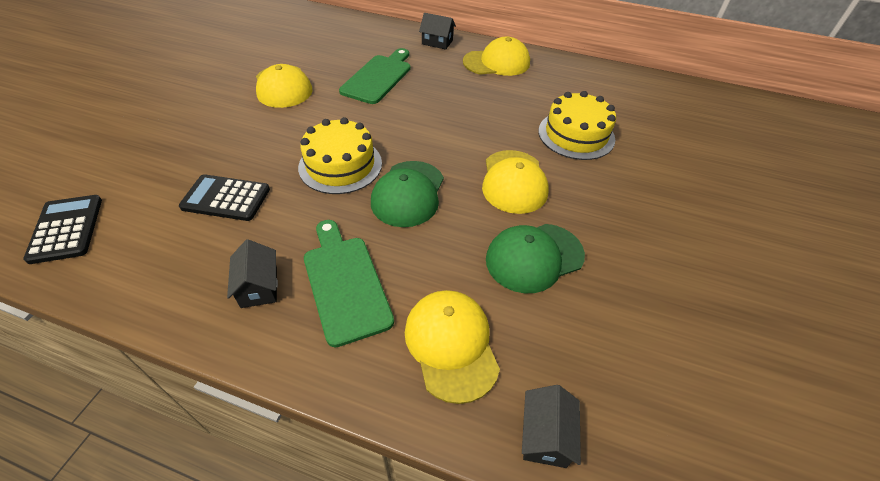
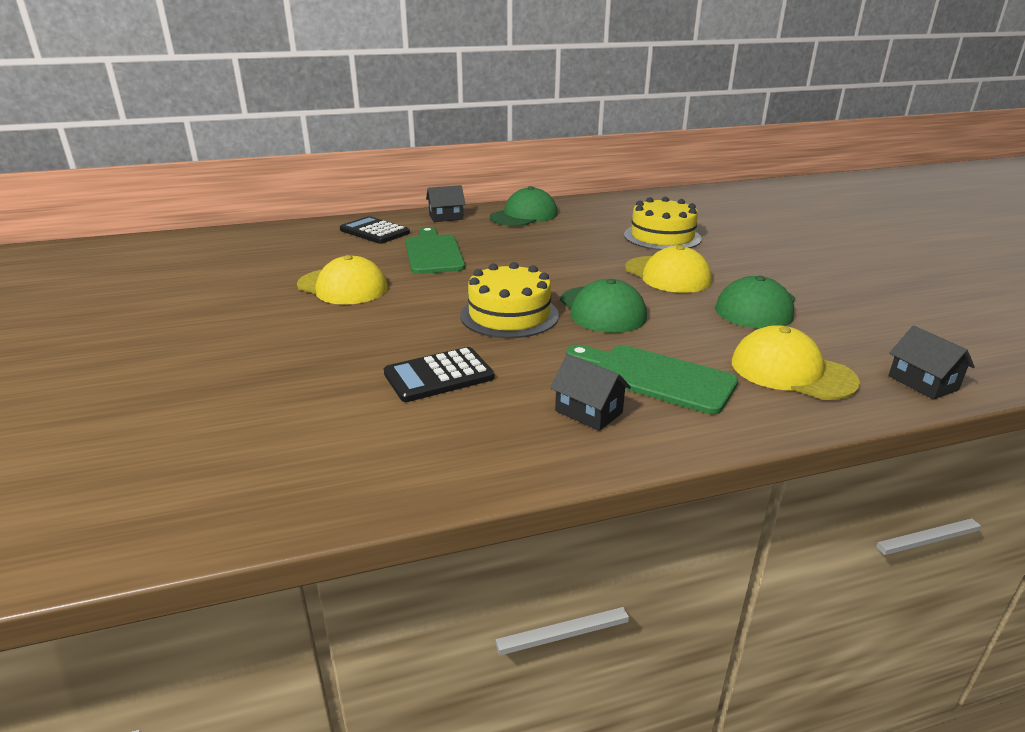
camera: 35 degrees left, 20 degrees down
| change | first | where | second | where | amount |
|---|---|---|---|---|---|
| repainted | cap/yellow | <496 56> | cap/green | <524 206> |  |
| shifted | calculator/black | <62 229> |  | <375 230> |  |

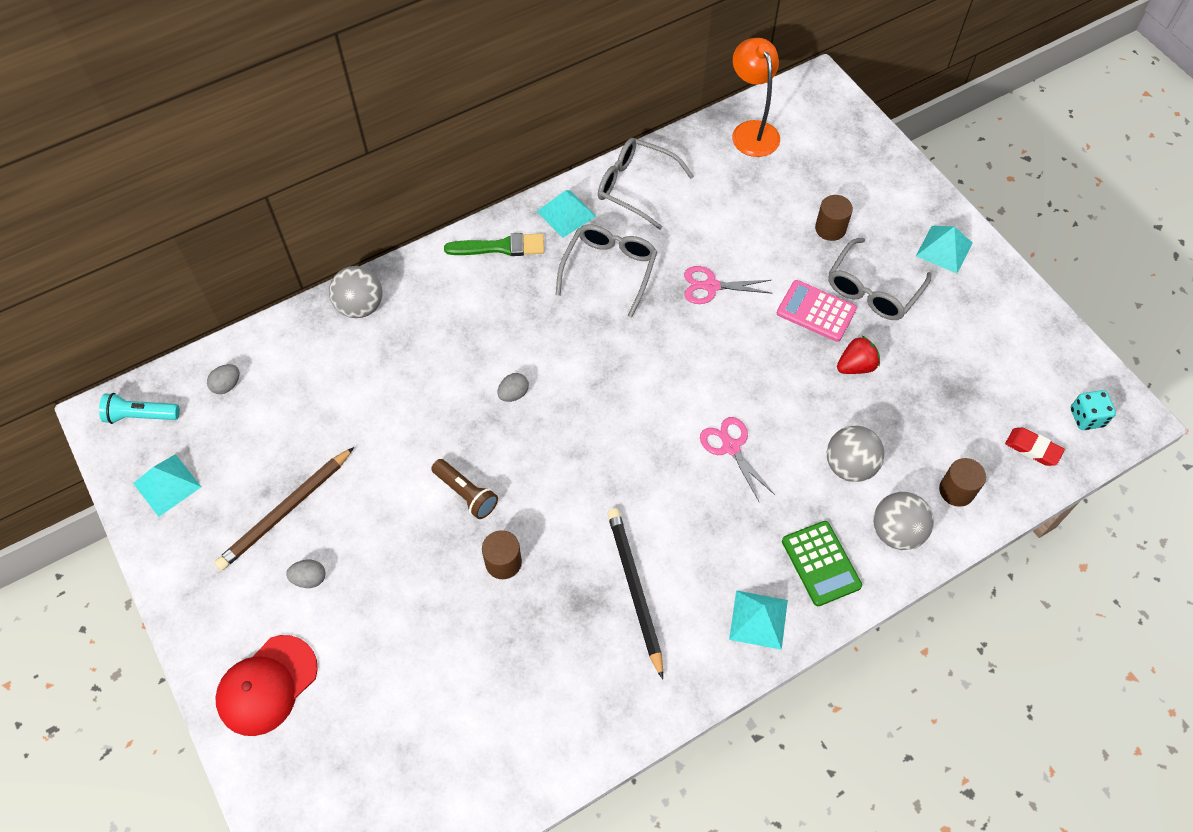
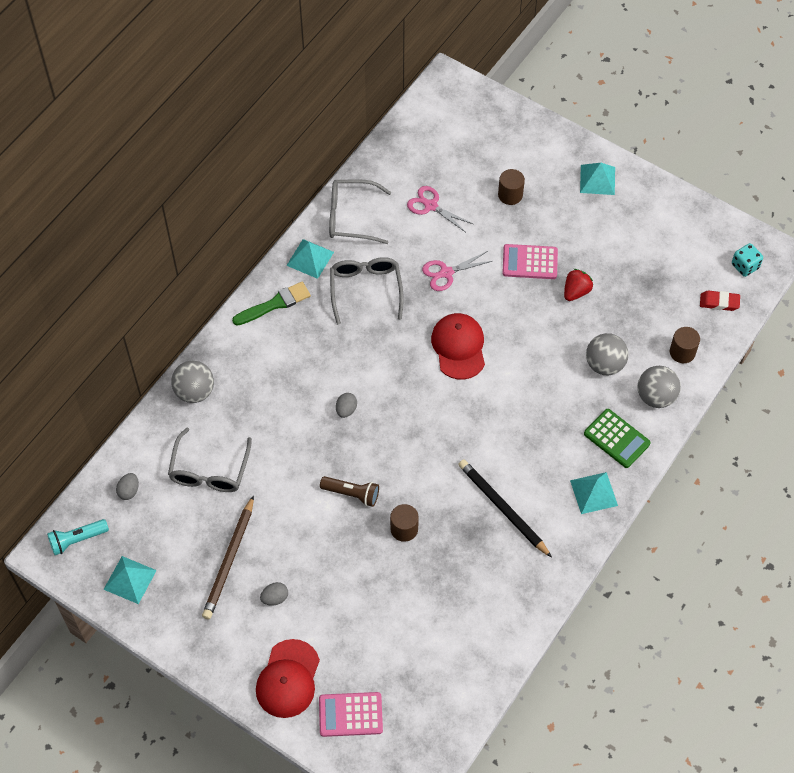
camera: 25 degrees left, 0 degrees up
| change | first | where | second | where | amount |
|---|---|---|---|---|---|
| gone | lamp/orange | <756 97> |  |  |  |
| shifted | glasses/grey | <880 279> |  | <210 460> |  |
| shifted | scissors/pink | <737 460> |  | <440 209> |  |
| new |  |  | cap/red | <458 346> |  |
| new |  |  | calculator/pink | <351 714> |  |

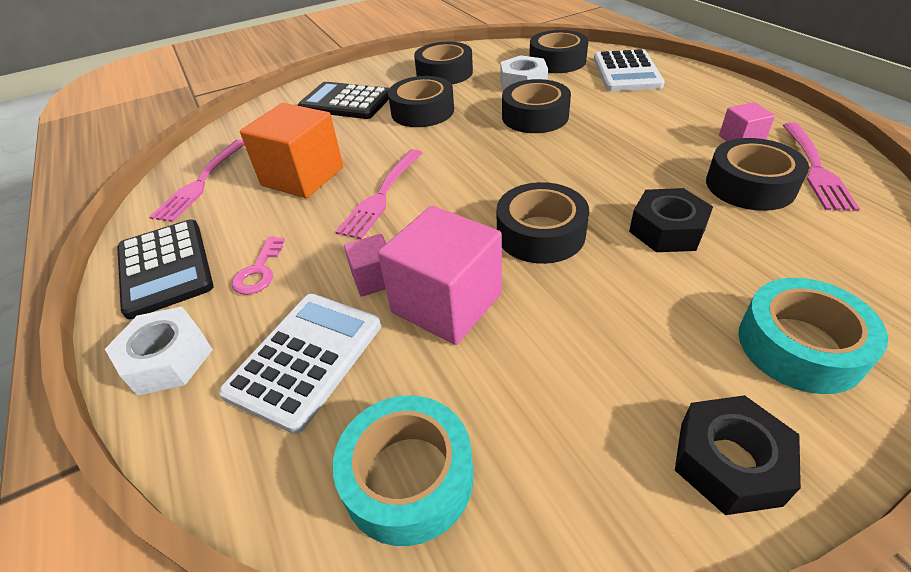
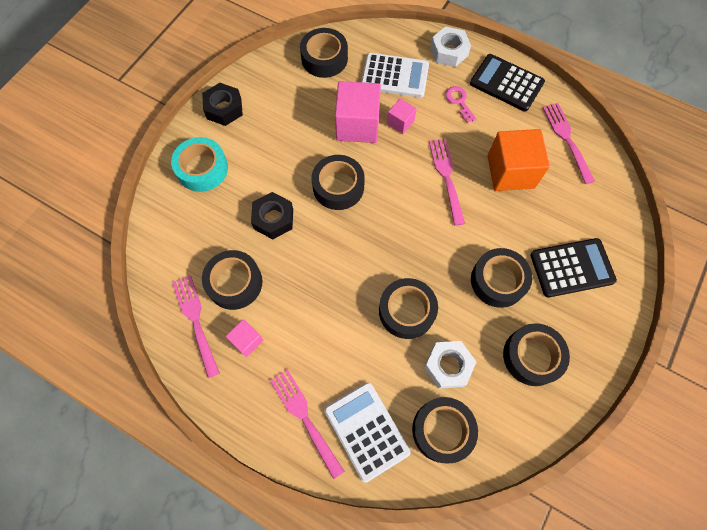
camera: 145 degrees right, 25 degrees up
| change | first | where | second | where | amount |
|---|---|---|---|---|---|
| rotated | calculator/white | <300 364> |  | <395 75> | 75 degrees counterclockwise |
| repainted | tape/turquoise | <403 470> | tape/black | <324 53> |  |
| new |  |  | fork/pink | <307 424> |  |

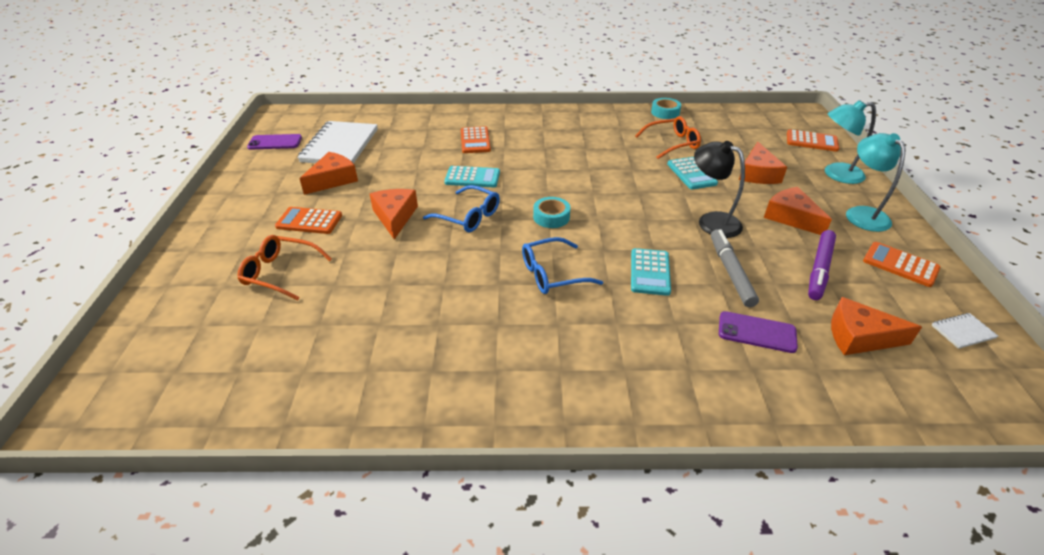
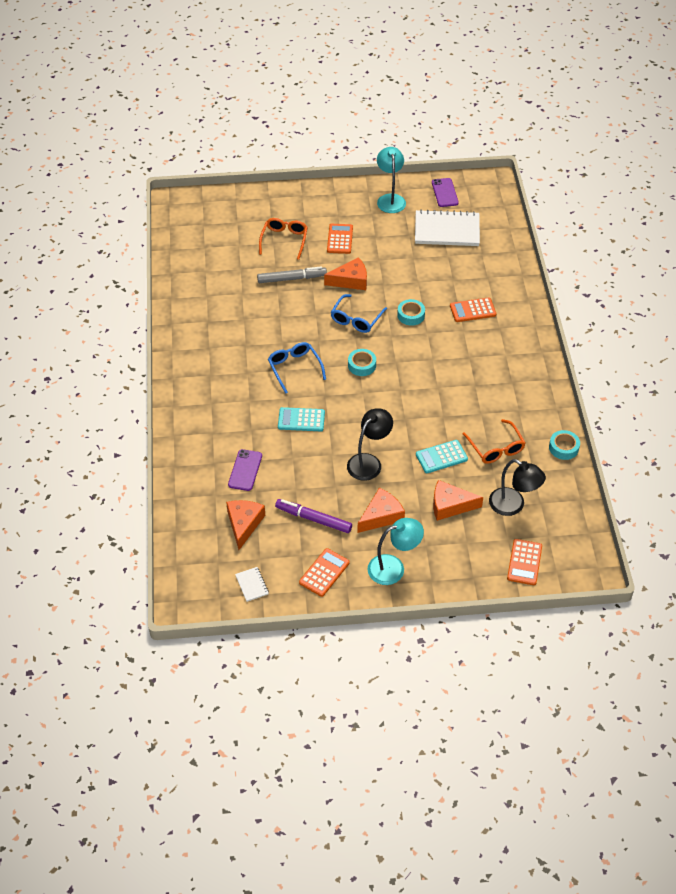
camera: 85 degrees right, 10 degrees up
| change | first | where | second | where | amount |
|---|---|---|---|---|---|
| shifted | lamp/turquoise | <850 142> |  | <391 180> |  |
| gone | cheese/orange | <328 173> |  |  |  |
| swapped | calculator/turquoise | <472 176> | tape/turquoise | <411 312> |  |
| shifted | marker/grey | <735 268> |  | <292 274> |  |
| new |  |  | lamp/black | <517 487> |  |

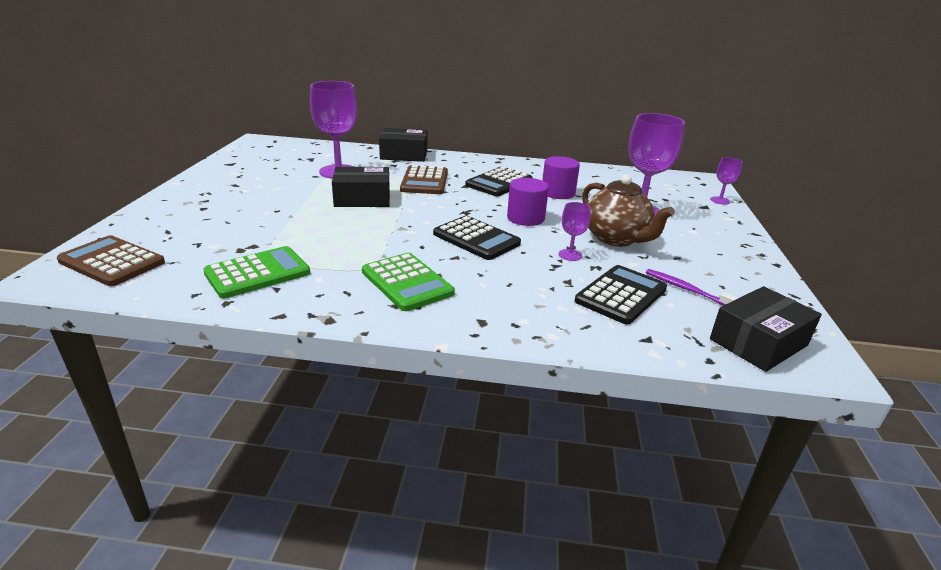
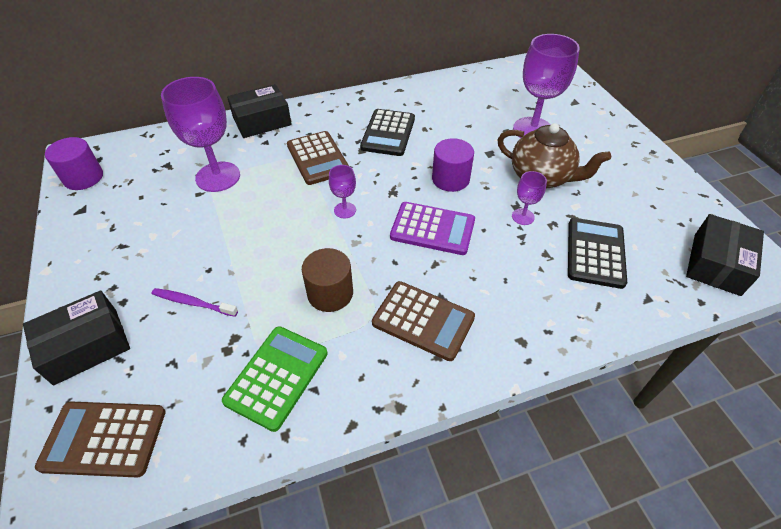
camera: 25 degrees left, 20 degrees up
| change | first | where | second | where | amount |
|---|---|---|---|---|---|
| shifted | cylinder/purple | <561 177> |  | <74 163> |  |
| shifted | goblet/purple | <726 180> |  | <342 191> |  |
| shifted | box/black | <361 187> |  | <76 337> |  |
| repainted | calculator/black | <477 238> | calculator/purple | <432 228> |  |
| repainted | calculator/green | <408 282> | calculator/brown | <423 321> |  |
| shifted | toothbrush/purple | <692 287> |  | <195 302> |  |
| new |  |  | cylinder/brown | <327 280> |  |

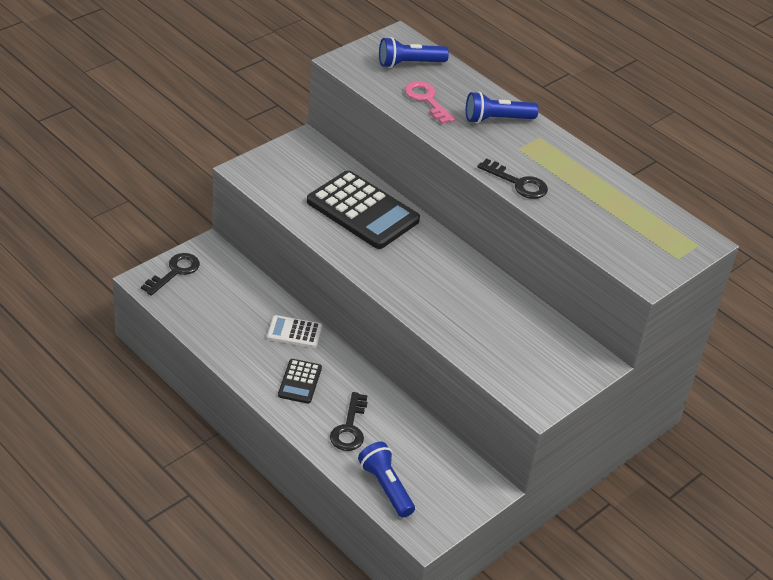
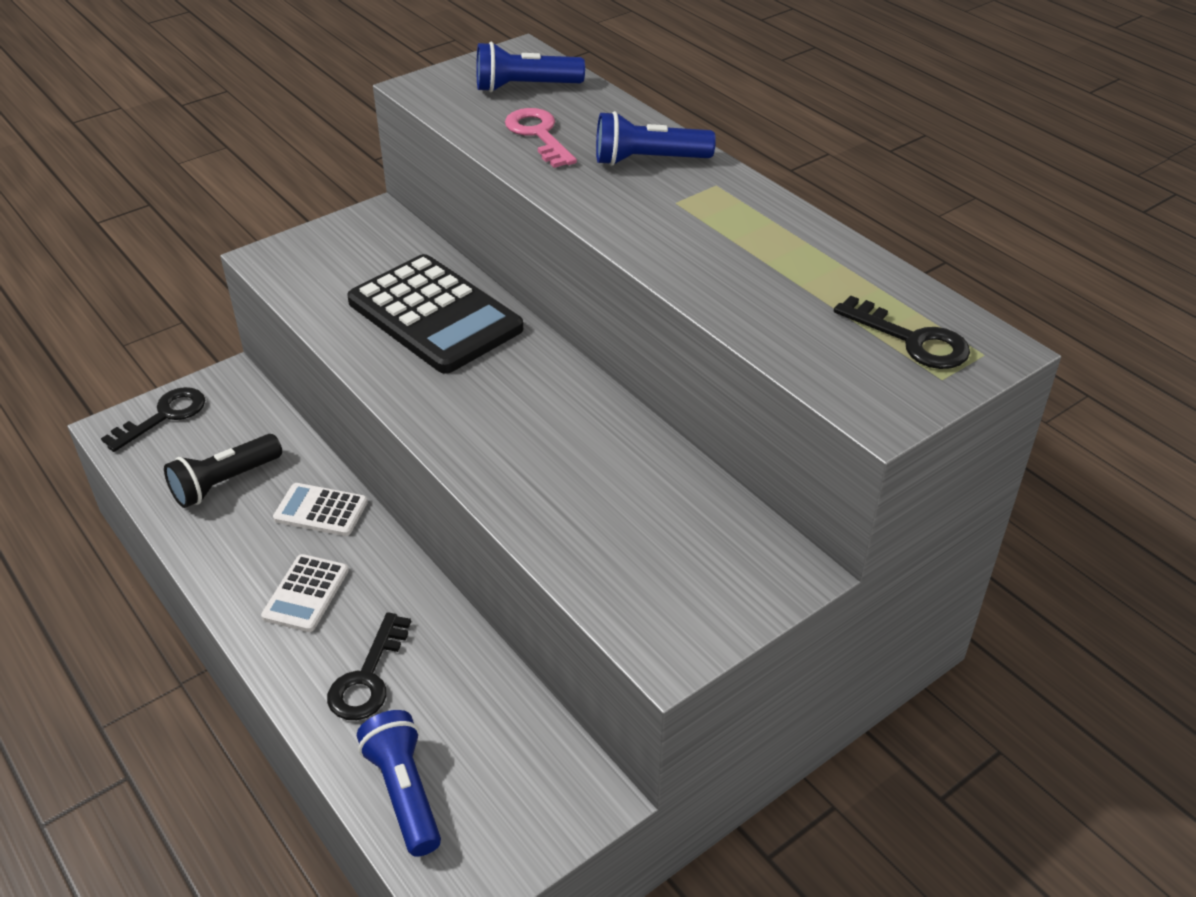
camera: 10 degrees right, 0 degrees up
| change | first | where | second | where | amount |
|---|---|---|---|---|---|
| shifted | key/black | <512 178> |  | <902 332> |  |
| repainted | calculator/black | <300 381> | calculator/white | <304 593> |  |
| new |  |  | flashlight/black | <223 471> |  |

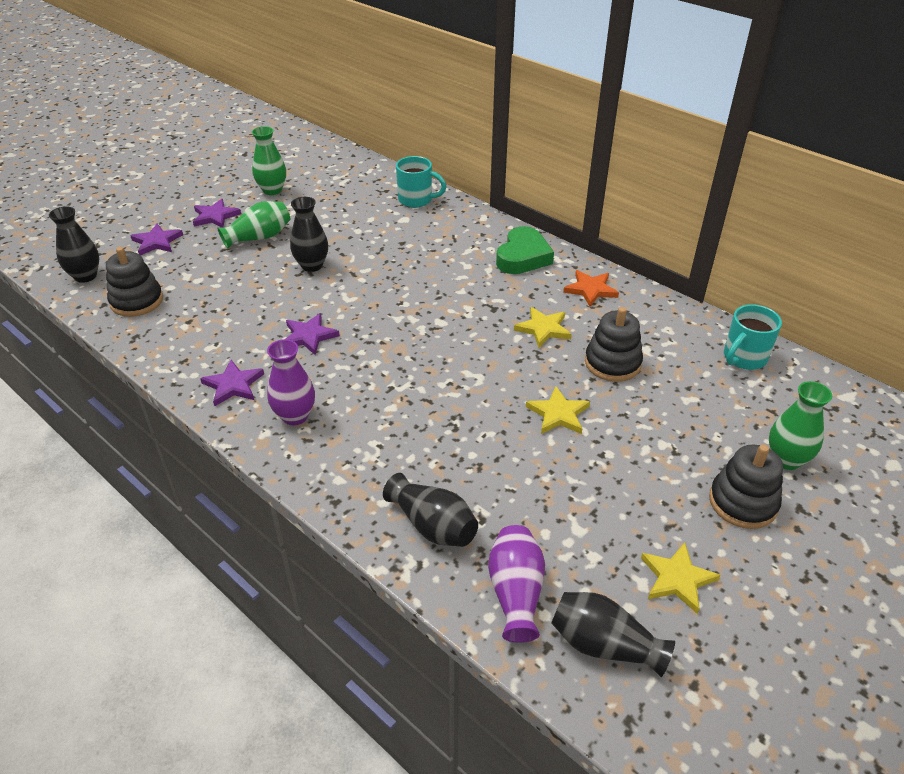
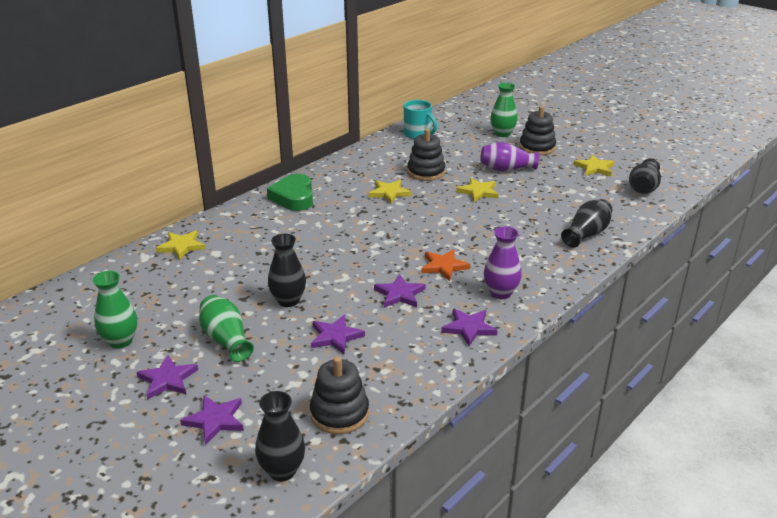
camera: 90 degrees left, 10 degrees down
| change | first | where | second | where | amount |
|---|---|---|---|---|---|
| swapped | mug/turquoise | <421 182> | star/yellow | <180 245> |  |
| rotated | heart/green | <525 250> |  | <290 192> | 120 degrees counterclockwise |
| shifted | star/orange | <591 288> |  | <445 265> |  |
| shifted | vase/purple | <516 584> |  | <509 156> |  |
| new |  |  | star/purple | <338 334> |  |

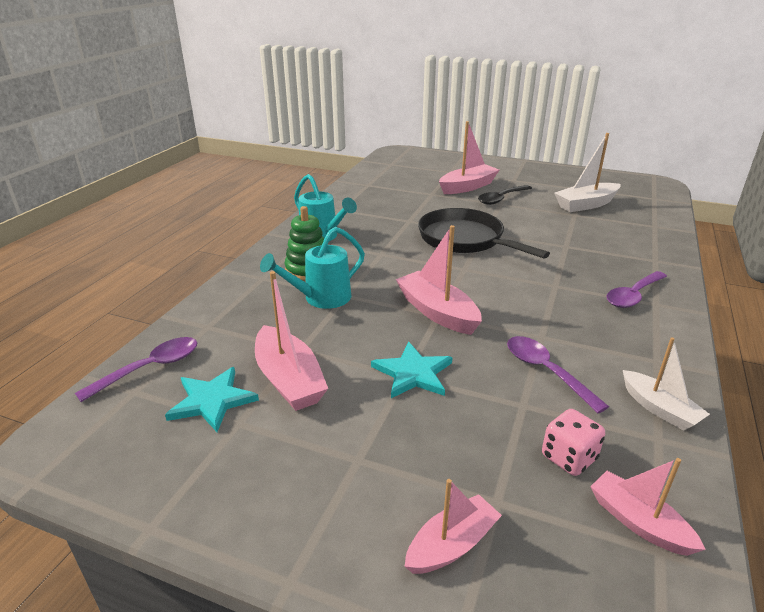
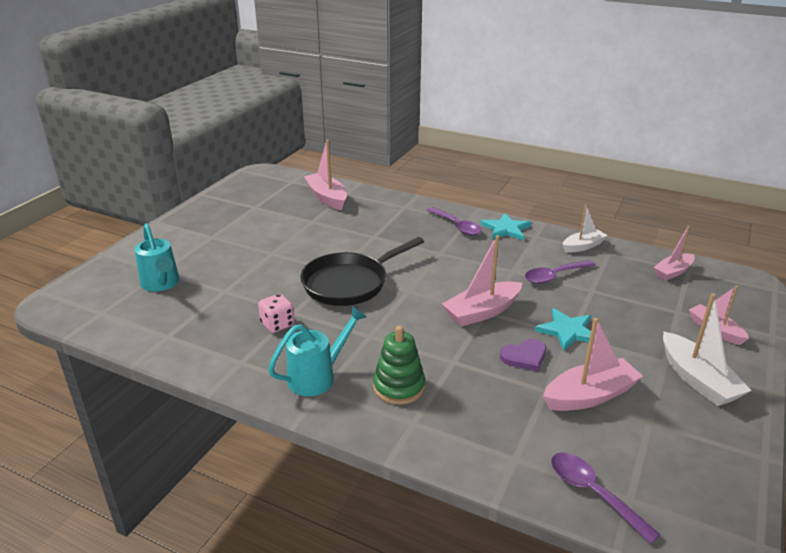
camera: 85 degrees left, 0 degrees up
| change | first | where | second | where | amount |
|---|---|---|---|---|---|
| shifted | boat/pink | <469 157> |  | <325 175> |  |
| shifted | boat/white | <587 172> |  | <707 349> |  |
| gone | spoon/black | <505 195> |  |  |  |
| shifted | watering can/turquoise | <312 268> |  | <157 257> |  |
| shifted | star/turquoise | <212 399> |  | <505 227> |  |
| shifted | dice/pink | <573 442> |  | <276 313> |  |
| new |  |  | heart/purple | <523 355> |  |

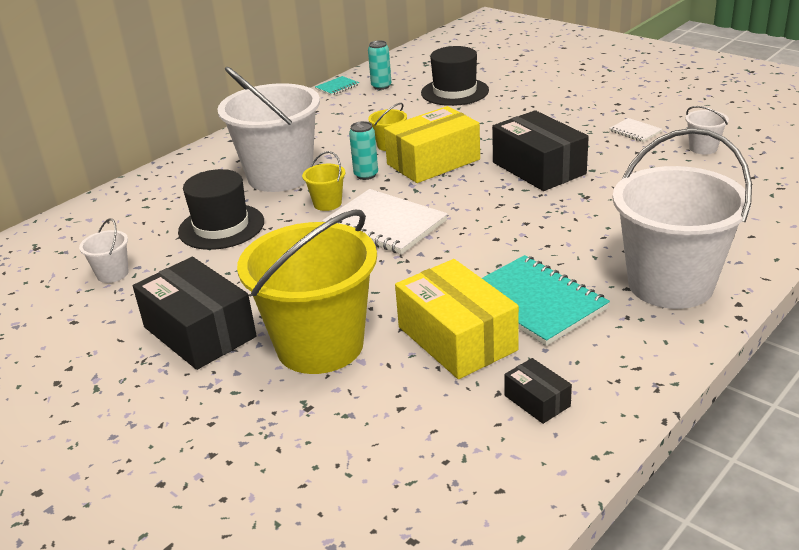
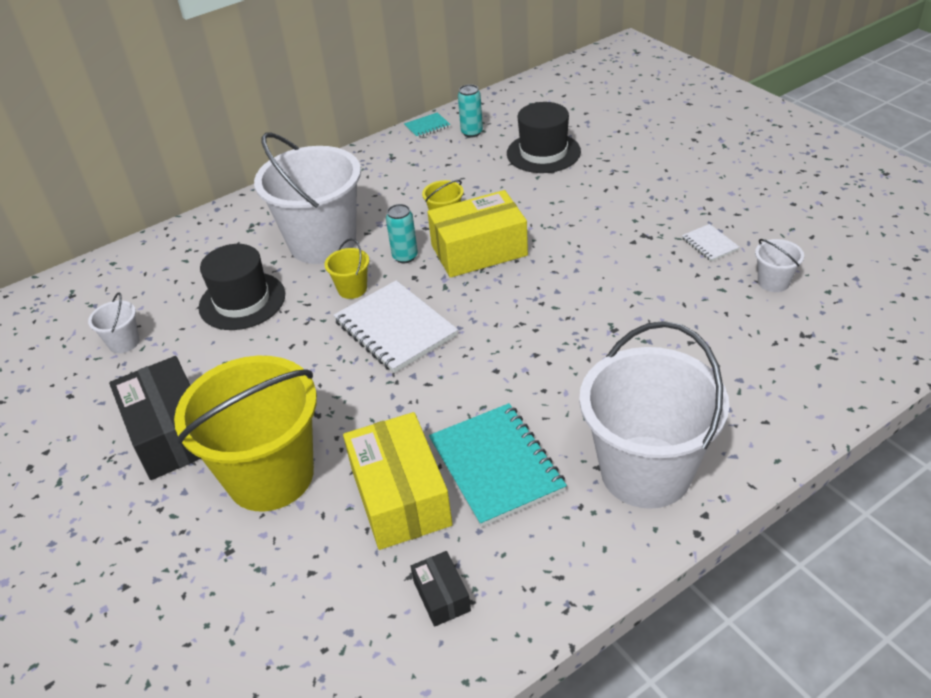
camera: 15 degrees right, 10 degrees up
| change | first | where | second | where | amount |
|---|---|---|---|---|---|
| gone | box/black | <540 150> |  |  |  |

